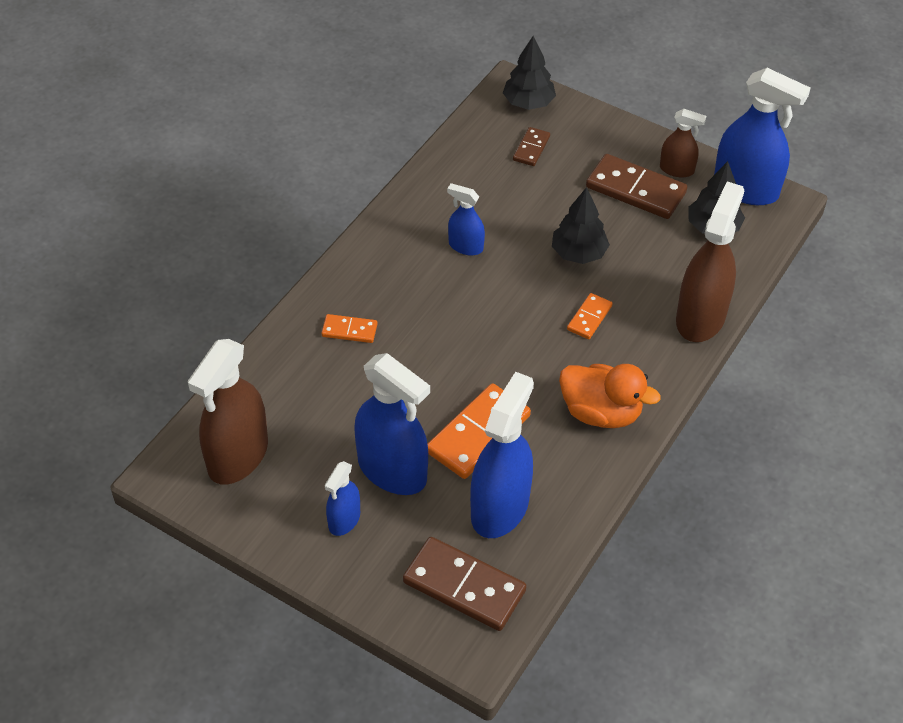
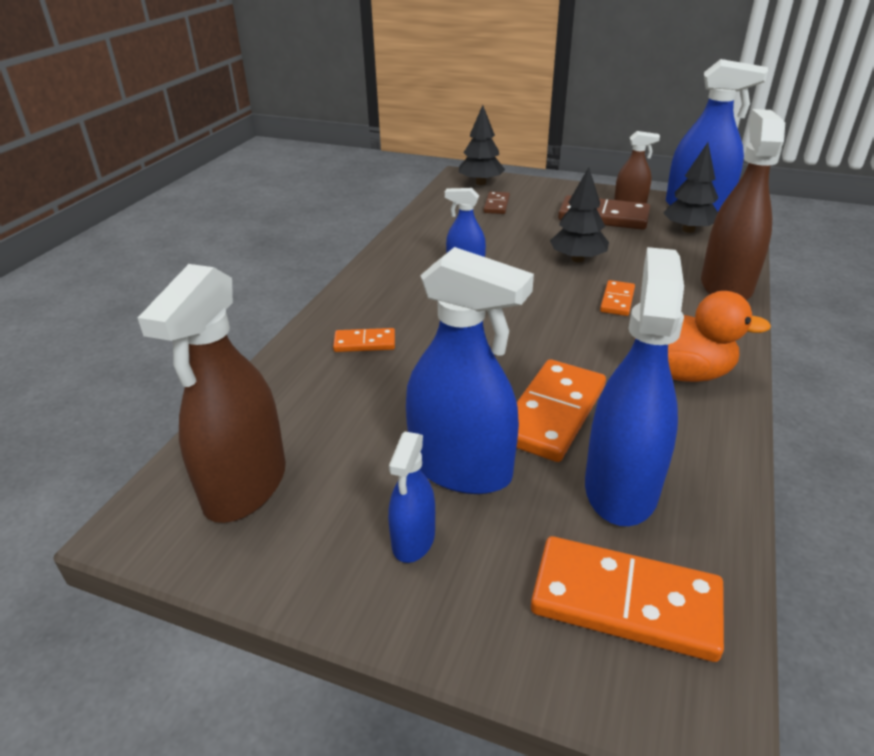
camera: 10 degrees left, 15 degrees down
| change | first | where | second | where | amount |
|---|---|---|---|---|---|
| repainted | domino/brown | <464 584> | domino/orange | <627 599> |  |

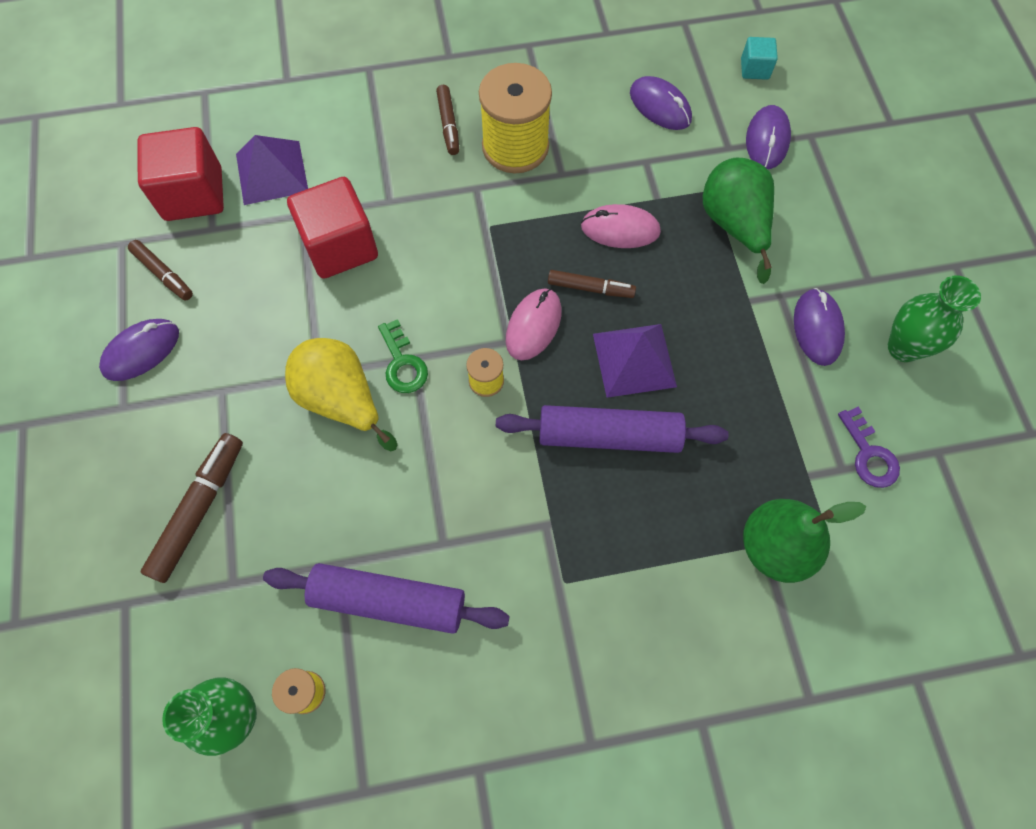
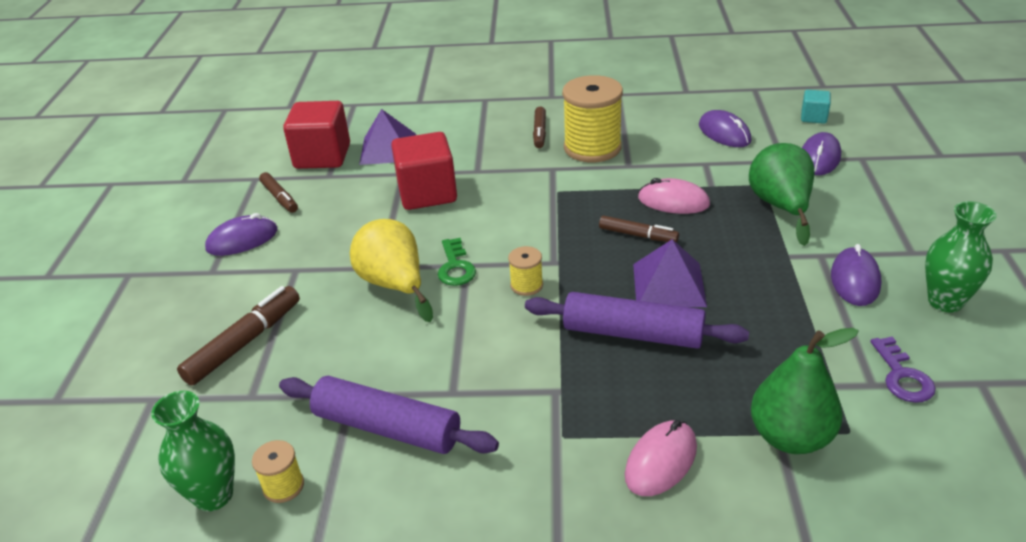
camera: 15 degrees right, 30 degrees down
| change | first | where | second | where | amount |
|---|---|---|---|---|---|
| shifted | mouse/pink | <534 324> |  | <661 458> |  |

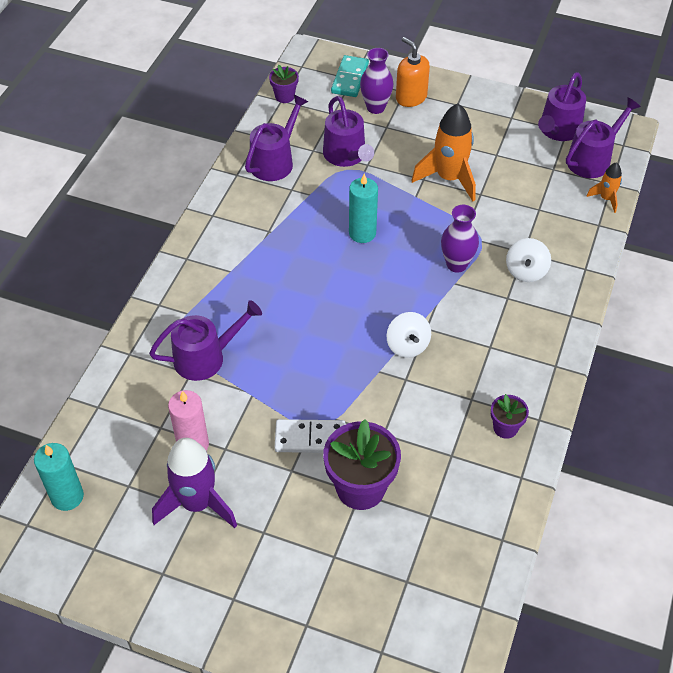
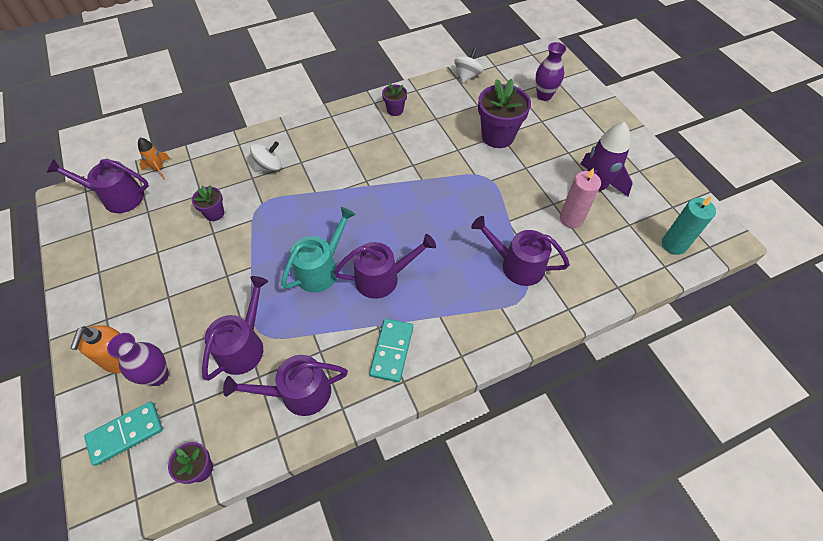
camera: 135 degrees left, 5 degrees up
| change | first | where | second | where | amount |
|---|---|---|---|---|---|
| shifted | watering can/purple | <562 106> |  | <385 266> |  |
| gone | rocket/orange | <443 152> |  |  |  |
| swapped | candle/turquoise | <363 208> | watering can/turquoise | <318 250> |  |
| shifted | vase/purple | <460 239> |  | <550 71> |  |
| shifted | spinning top/white | <408 335> |  | <468 65> |  |
| gone | domino/white | <310 436> |  |  |  |
| new |  |  | flower pot/purple | <208 203> |  |
| new |  |  | domino/turquoise | <391 350> |  |

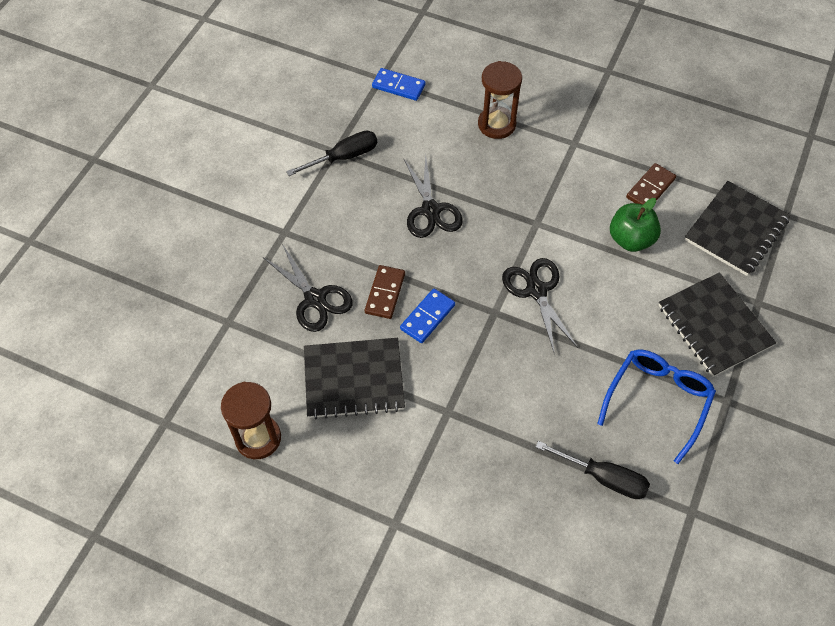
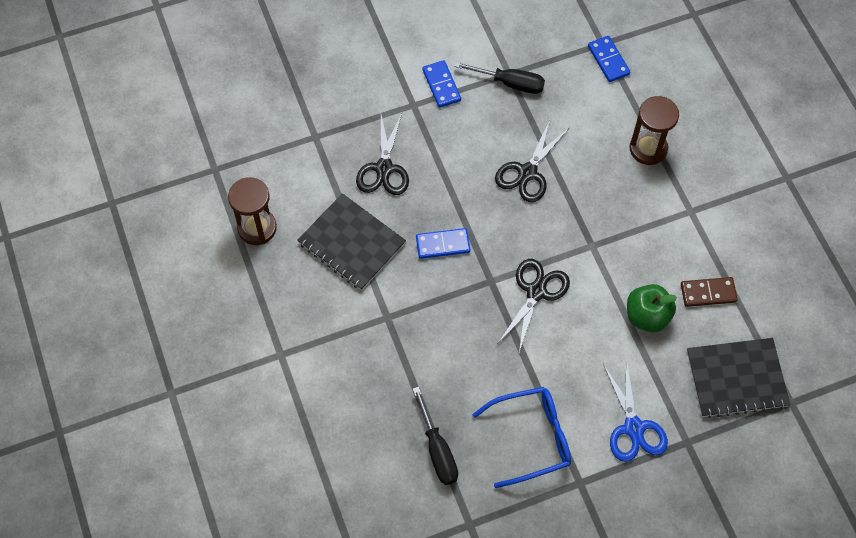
camera: 45 degrees right, 5 degrees up
| change | first | where | second | where | amount |
|---|---|---|---|---|---|
| gone | domino/brown | <385 292> |  |  |  |
| swapped | notebook/black | <717 324> | scissors/blue | <635 410> |  |
| new |  |  | domino/blue | <441 84> |  |

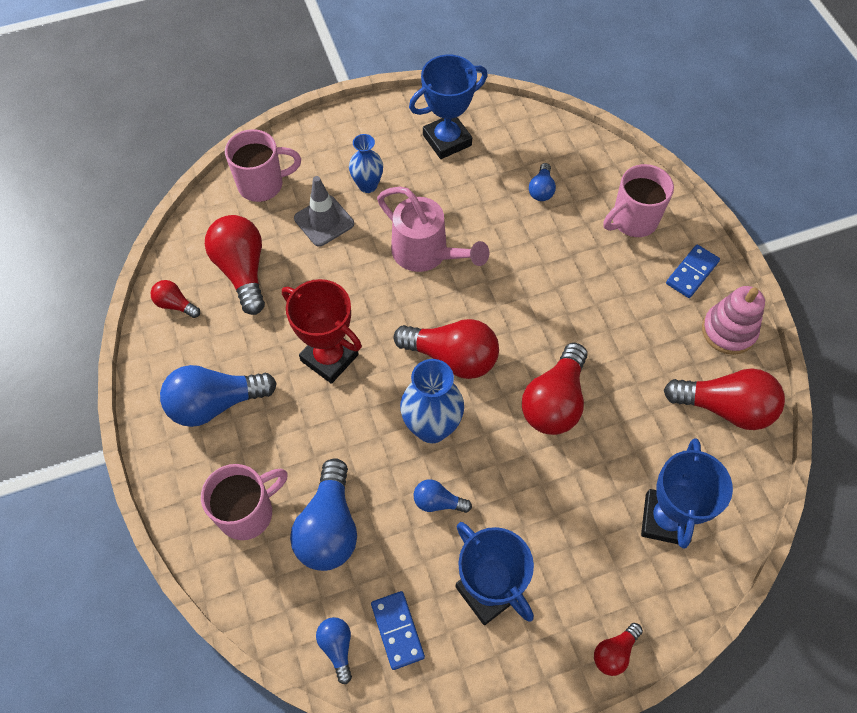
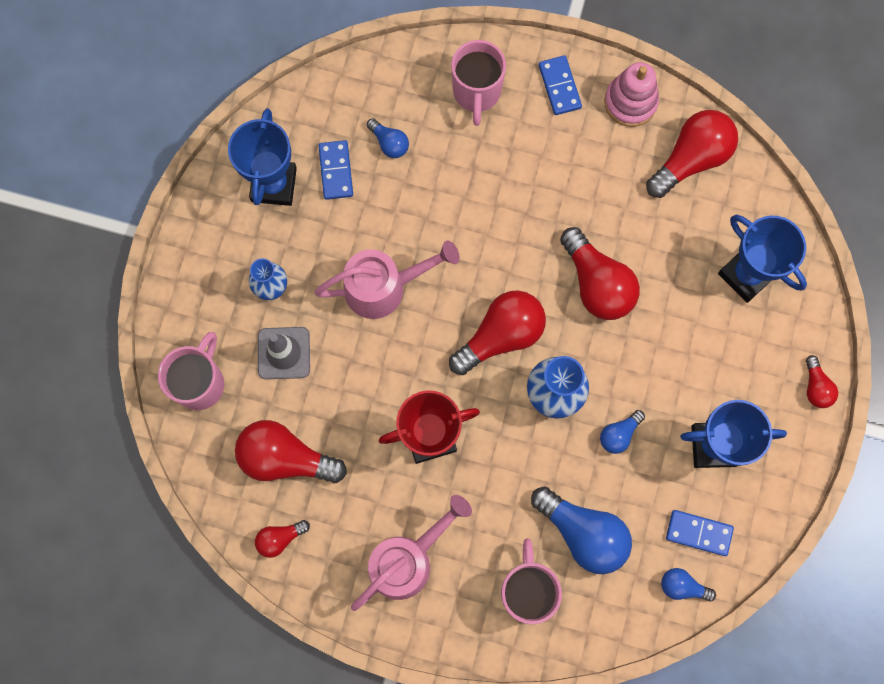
camera: 55 degrees left, 15 degrees up
| change | first | where | second | where | amount |
|---|---|---|---|---|---|
| swapped | light bulb/blue | <218 396> | watering can/pink | <411 553> |  |
| new |  |  | domino/blue | <335 170> |  |

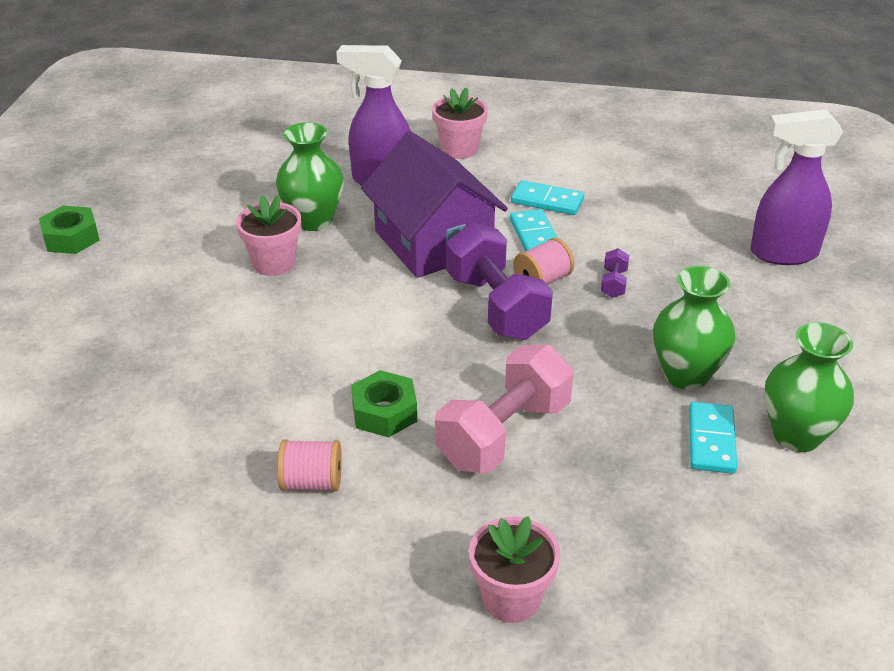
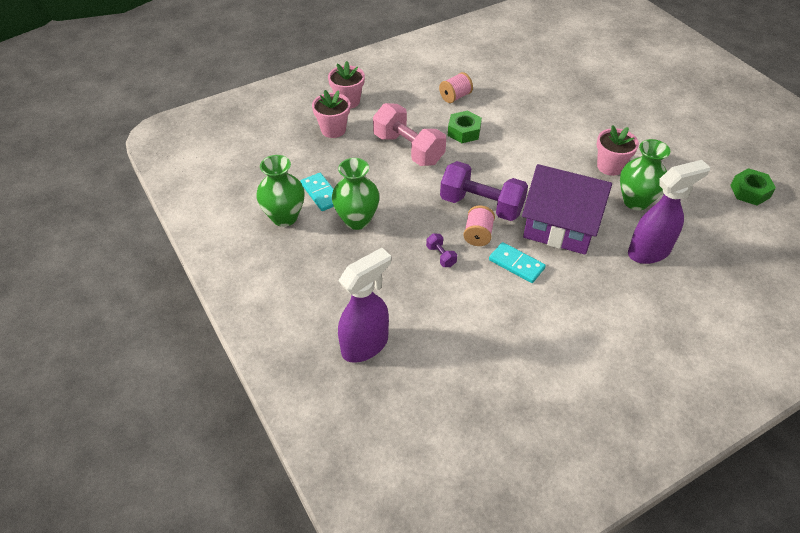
camera: 140 degrees right, 10 degrees up
| change | first | where | second | where | amount |
|---|---|---|---|---|---|
| shifted | flower pot/pink | <460 123> |  | <331 114> |  |
| gone | domino/turquoise | <547 197> |  |  |  |
| shifted | nut/green | <69 229> |  | <753 186> |  |
| rotated | dumbbell/pink | <504 409> |  | <409 134> | 45 degrees counterclockwise |

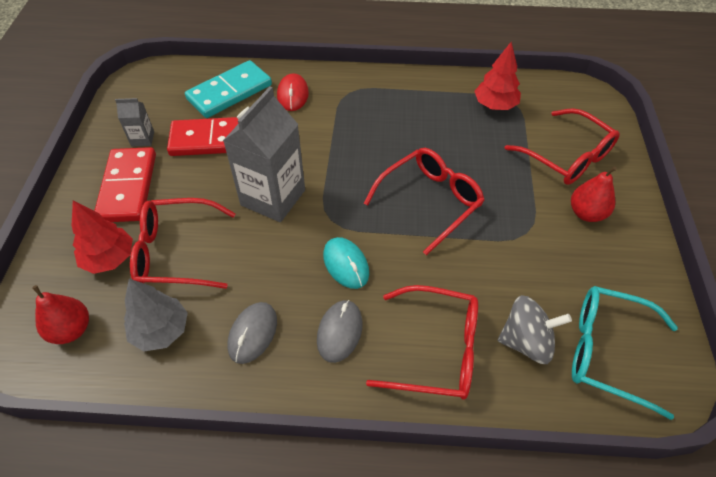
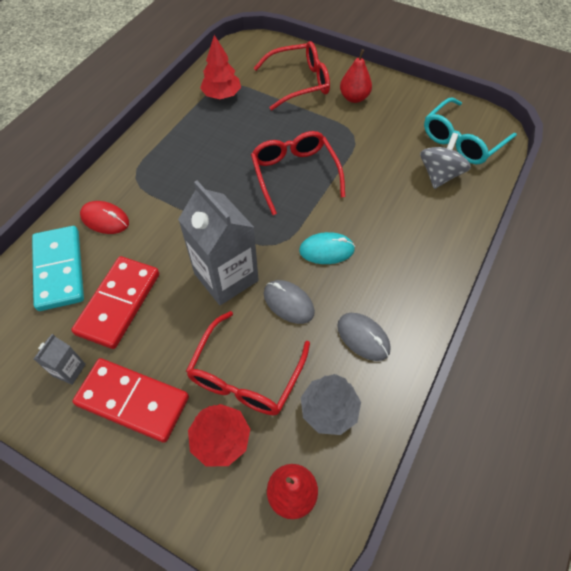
camera: 65 degrees left, 5 degrees up
| change | first | where | second | where | amount |
|---|---|---|---|---|---|
| gone | glasses/red | <422 342> |  |  |  |
| shifted | mouse/grey | <339 331> |  | <289 302> |  |

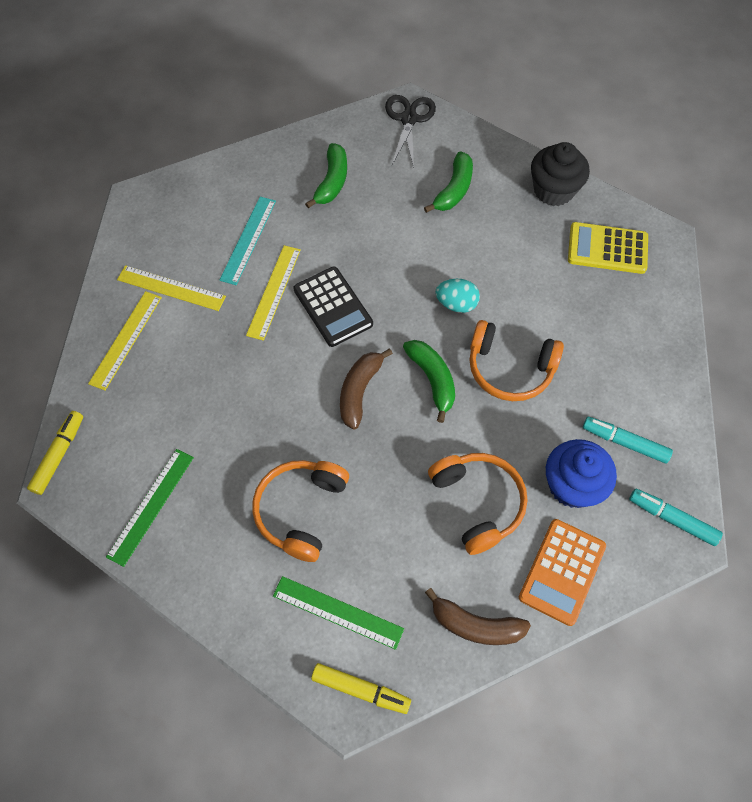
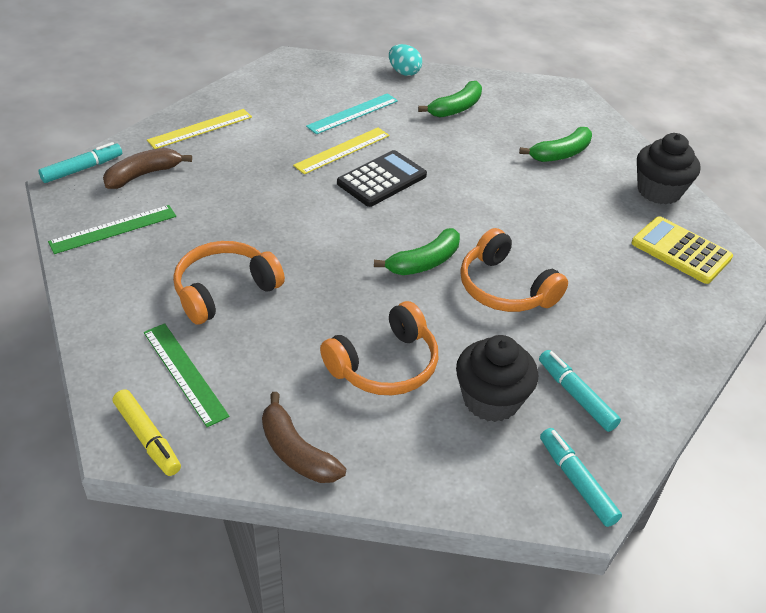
camera: 30 degrees right, 20 degrees down
| change | first | where | second | where | amount |
|---|---|---|---|---|---|
| gone | scissors/black | <410 131> |  |  |  |
| gone | ruler/yellow | <171 288> |  |  |  |
| rotated | calculator/black | <333 307> |  | <382 178> | 135 degrees counterclockwise |
| shifted | egg/turquoise | <457 296> |  | <405 60> |  |
| rotated | banana/green | <429 381> |  | <417 251> | 45 degrees clockwise |
| shifted | banana/brown | <366 388> |  | <147 168> |  |
| repainted | marker/yellow | <55 453> | marker/turquoise | <80 162> |  |
| repainted | cupcake/blue | <581 473> | cupcake/black | <497 378> |  |
| rotated | headphones/orange | <478 504> |  | <379 348> | 45 degrees clockwise |
| gone | calculator/orange | <562 572> |  |  |  |

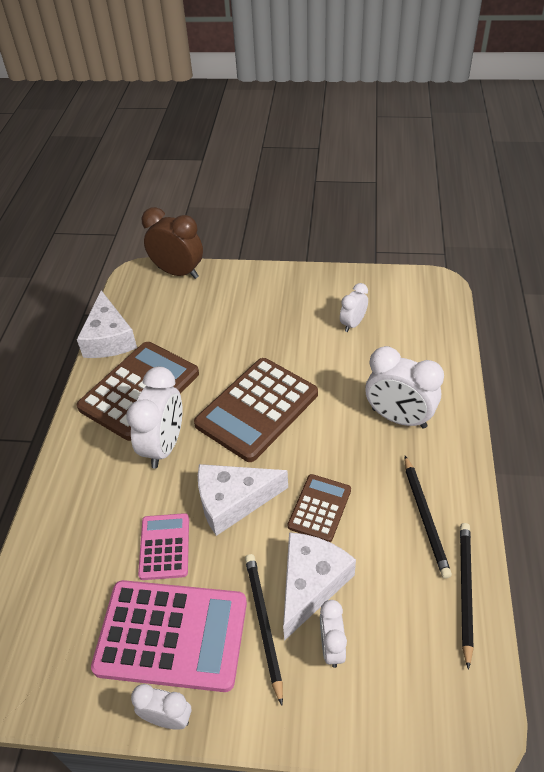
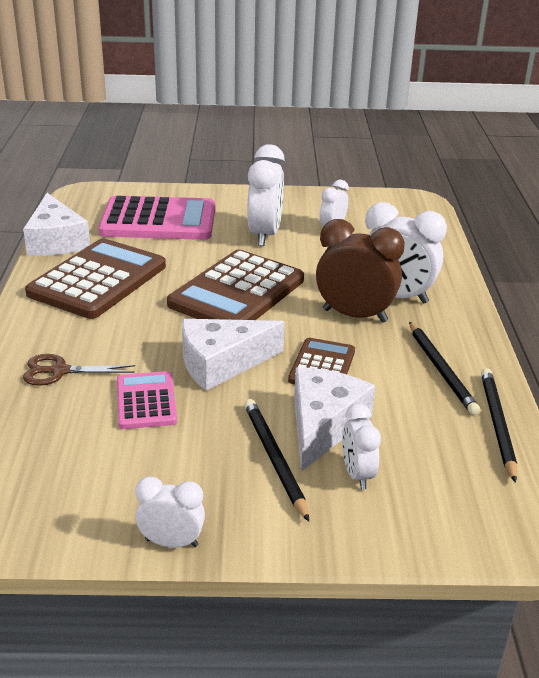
camera: 10 degrees left, 15 degrees down
| change | first | where | second | where | amount |
|---|---|---|---|---|---|
| shifted | clock/brown | <172 243> |  | <360 271> |  |
| shifted | clock/white | <154 417> |  | <266 195> |  |
| shifted | calculator/pink | <169 636> |  | <156 217> |  |
| new |  |  | scissors/brown | <79 370> |  |

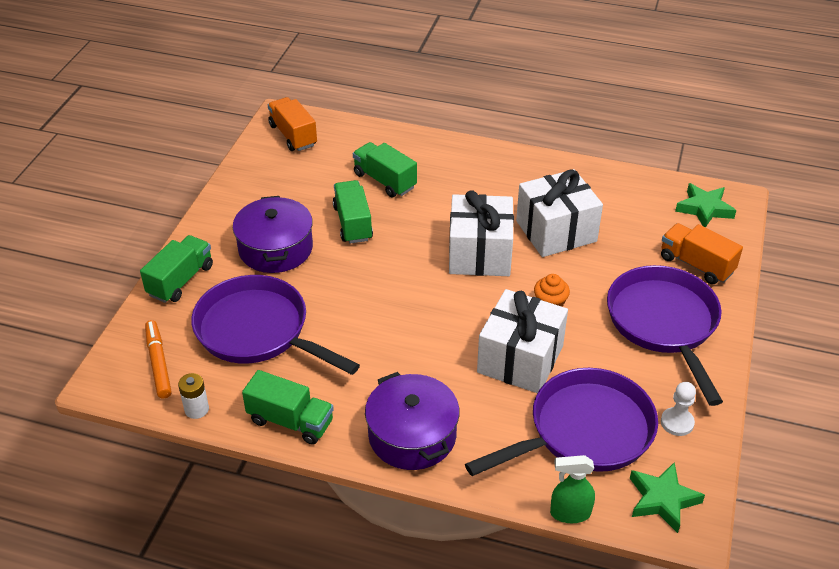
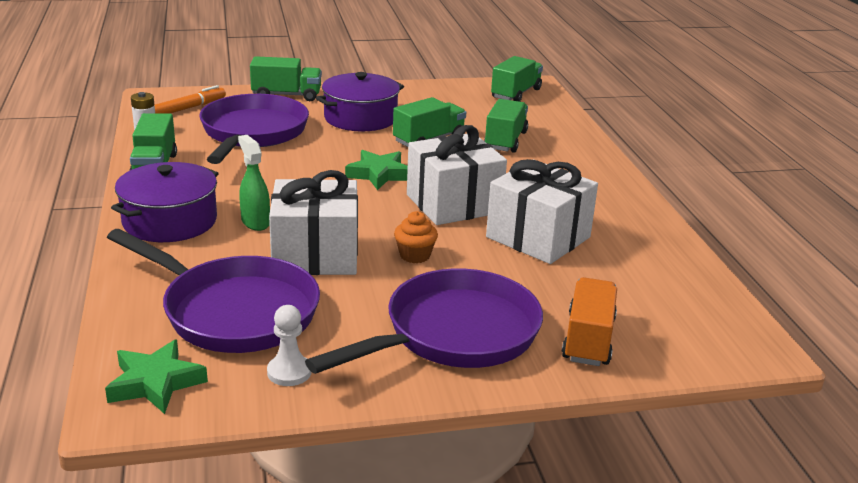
camera: 60 degrees right, 15 degrees down
| change | first | where | second | where | amount |
|---|---|---|---|---|---|
| repainted | truck/orange | <292 124> | truck/green | <517 79> |  |
| shifted | star/green | <705 205> |  | <376 170> |  |
| shifted | spray bottle/green | <572 489> |  | <254 183> |  |

